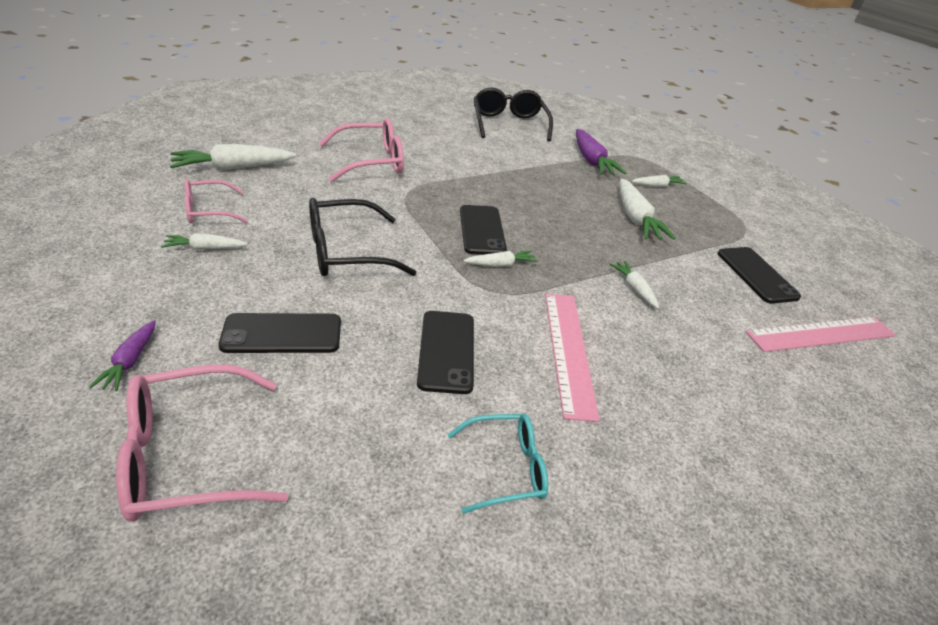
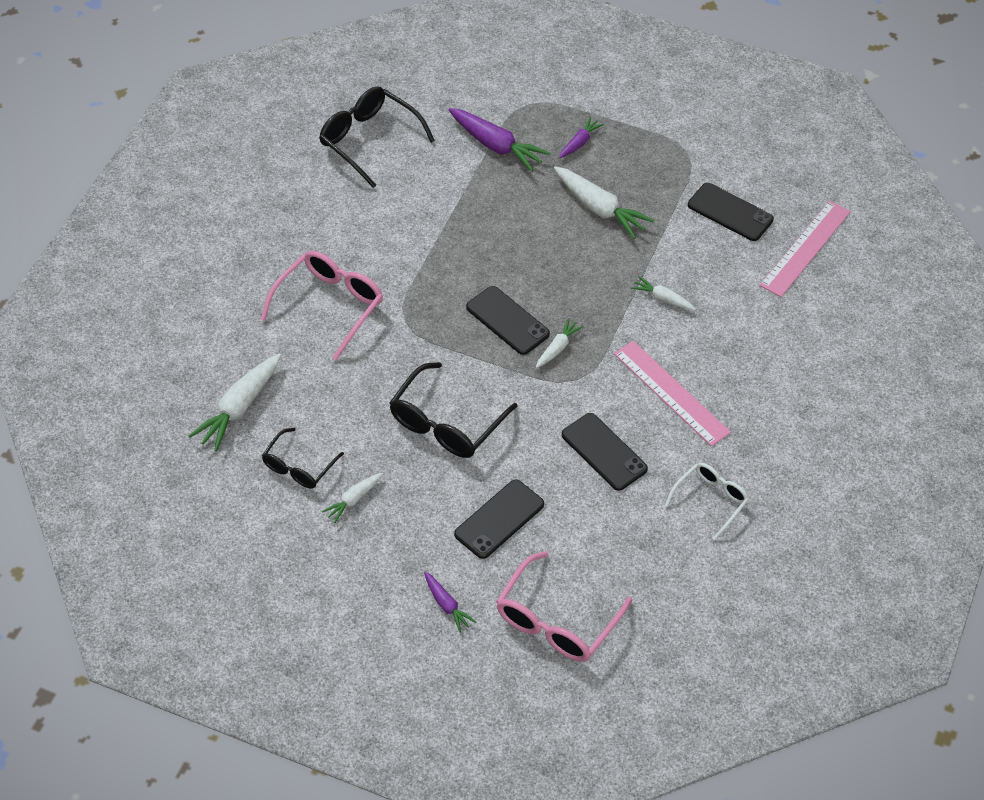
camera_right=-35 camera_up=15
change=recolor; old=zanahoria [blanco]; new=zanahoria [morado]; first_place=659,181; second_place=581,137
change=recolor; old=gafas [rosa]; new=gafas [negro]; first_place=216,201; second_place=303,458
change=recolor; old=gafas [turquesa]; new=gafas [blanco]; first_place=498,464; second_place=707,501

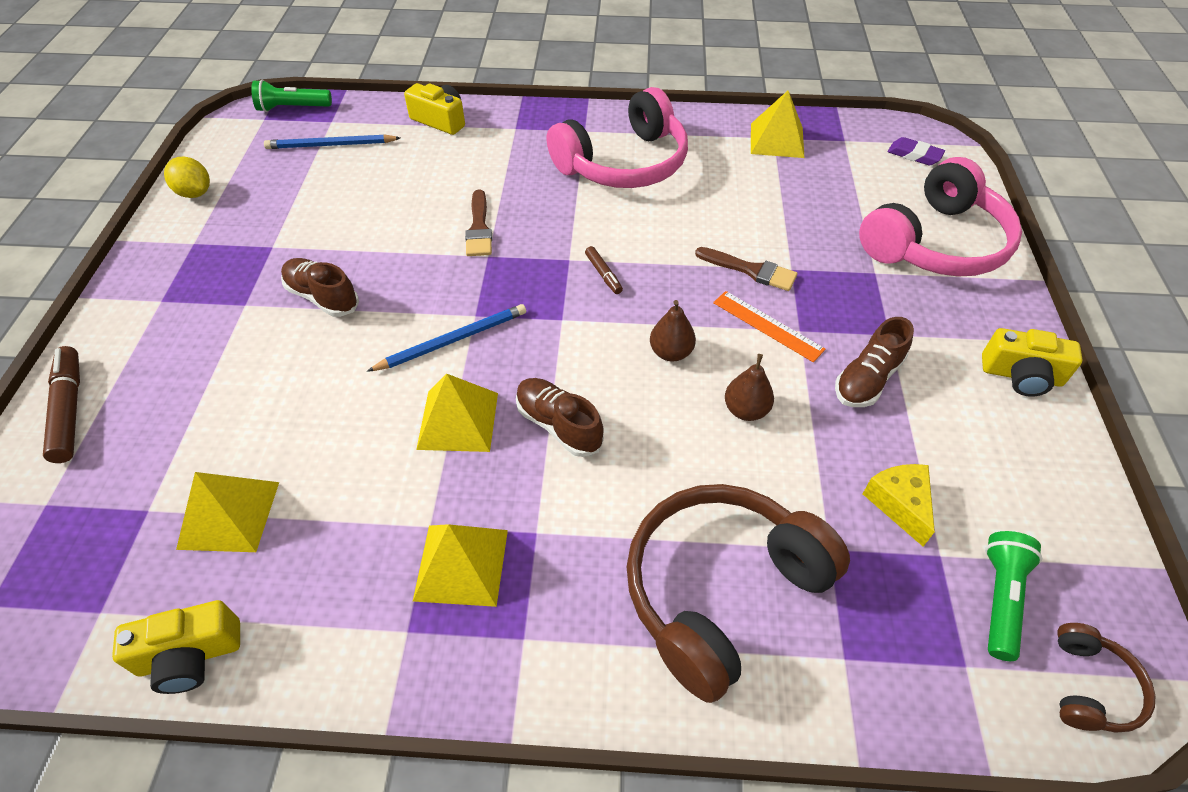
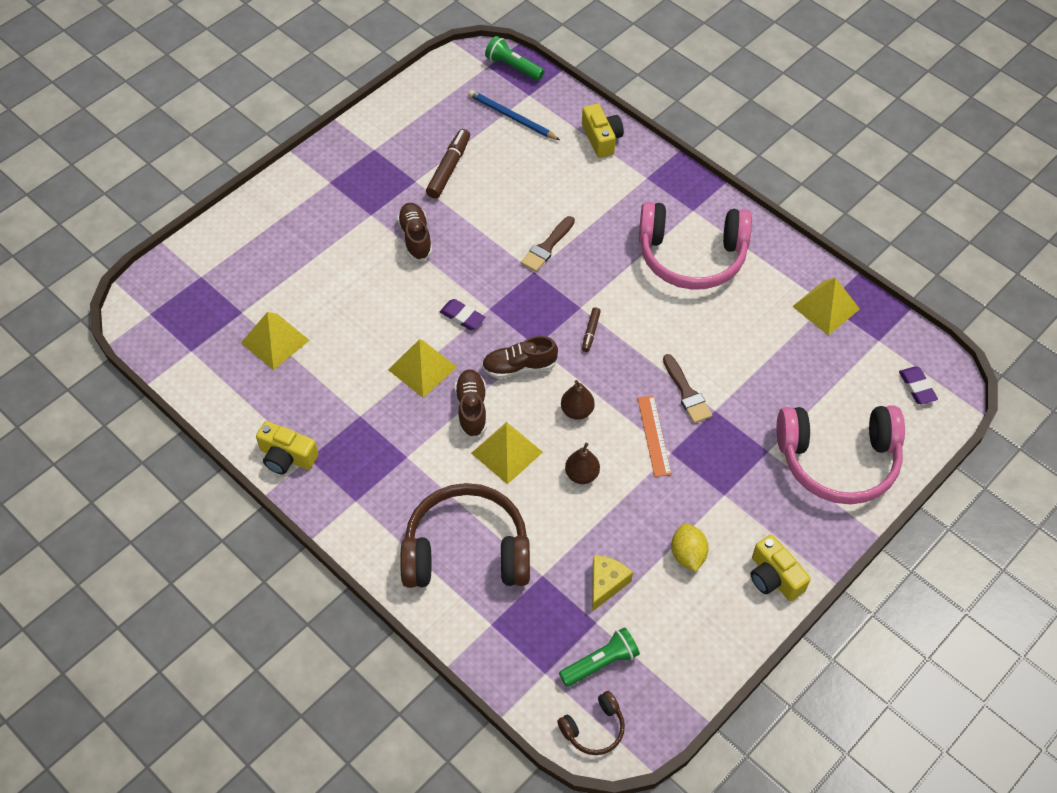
camera_right=40 camera_up=5
change=move; old=limón [amarillo]; first_place=187,177; second_place=690,547
change=replace; old=lápiz [azul]; new=goma de borrar [morado]; first_place=446,338; second_place=462,314
change=move; old=zapato [marrón]; first_place=874,362; second_place=520,357
change=move; old=rotulador [marrón]; first_place=61,404; second_place=448,164
change=move; old=pirámide [amarillo]; first_place=460,565; second_place=507,453
change=move; old=cámara [amarillo]; first_place=176,647; second_place=287,447

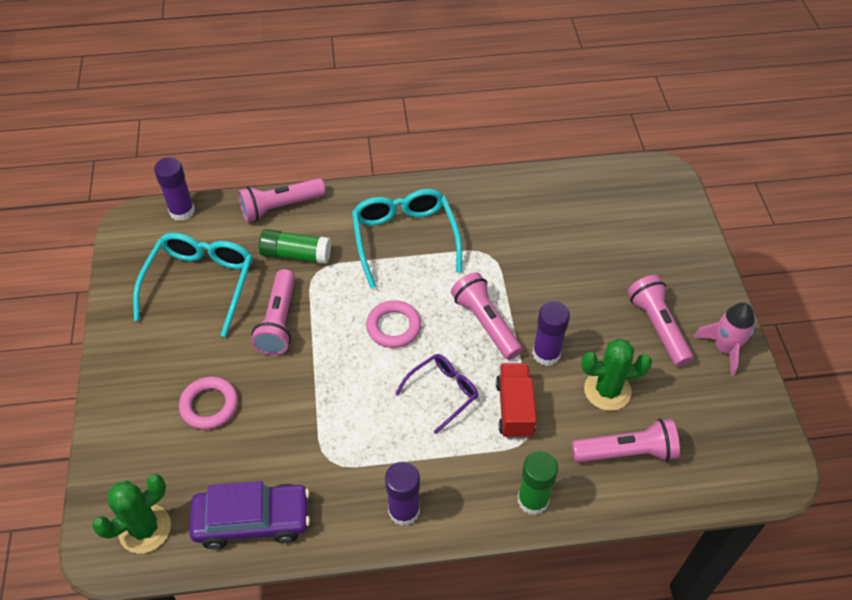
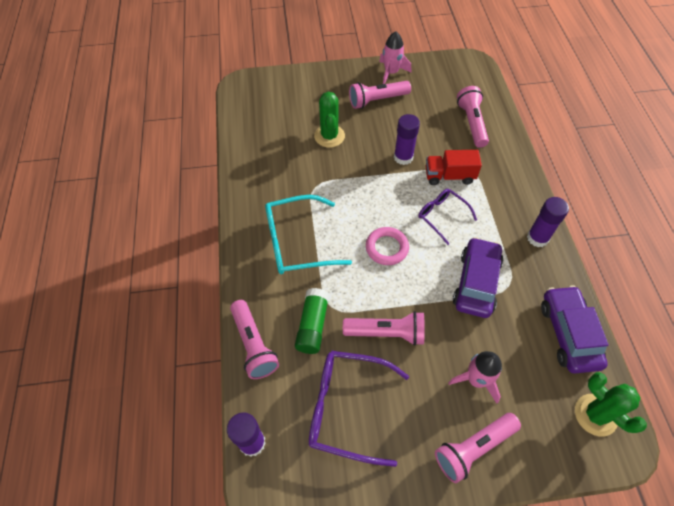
camera_right=-90 camera_up=5
change=recolor; old=gafas [turquesa]; new=gafas [morado]; first_place=193,285; second_place=359,409
change=move; old=lámpara de mano [rosa]; first_place=486,316; second_place=478,448
change=move; old=cactus [verde]; first_place=616,374; second_place=329,120
change=replace; old=anillo [rosa]; new=cohete [rosa]; first_place=208,403; second_place=475,377
change=delete; old=barra de pegamento [verde]; first_place=538,483
change=insert; new=coche [morado]; second_place=478,277

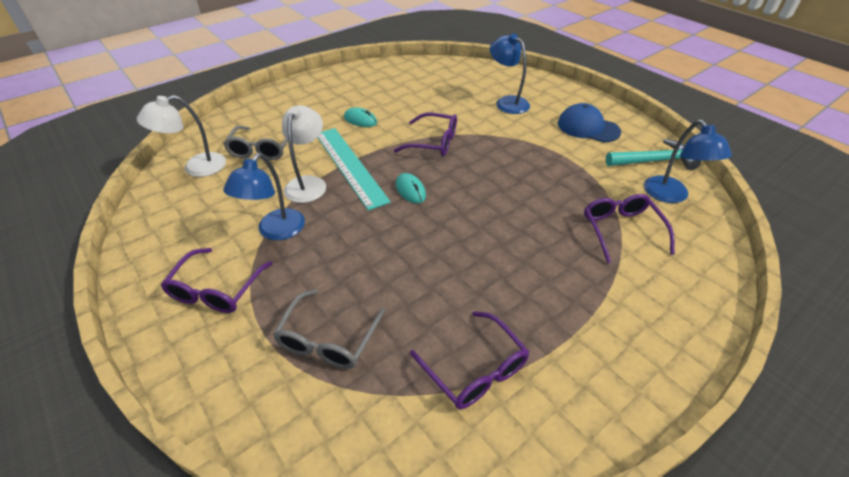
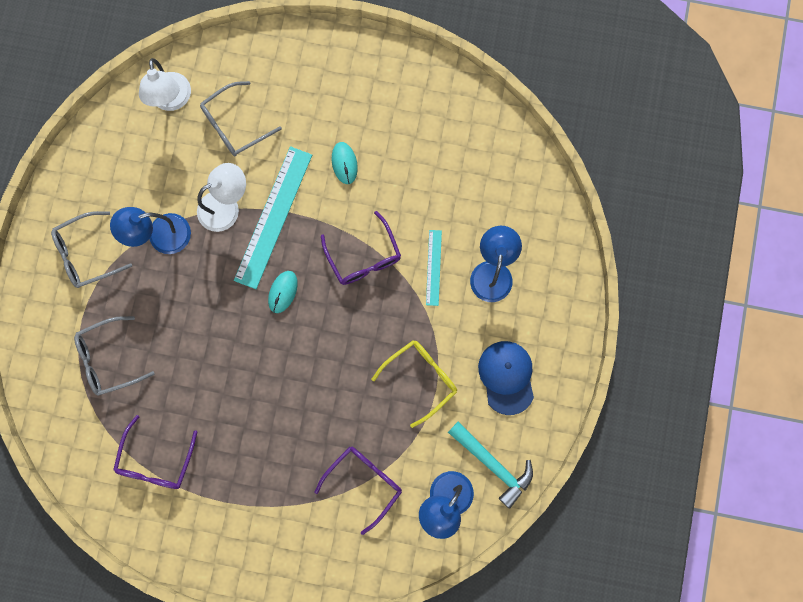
camera_right=50 camera_up=35
change=rotate; old=lámpara [blanco]; first_place=181,136; second_place=165,84; degrees=-120
change=recolor; old=gafas [morado]; new=gafas [gris]; first_place=217,280; second_place=91,249
change=insert; new=regla [turquesa]; second_place=434,268
change=insert; new=gafas [amarillo]; second_place=414,384

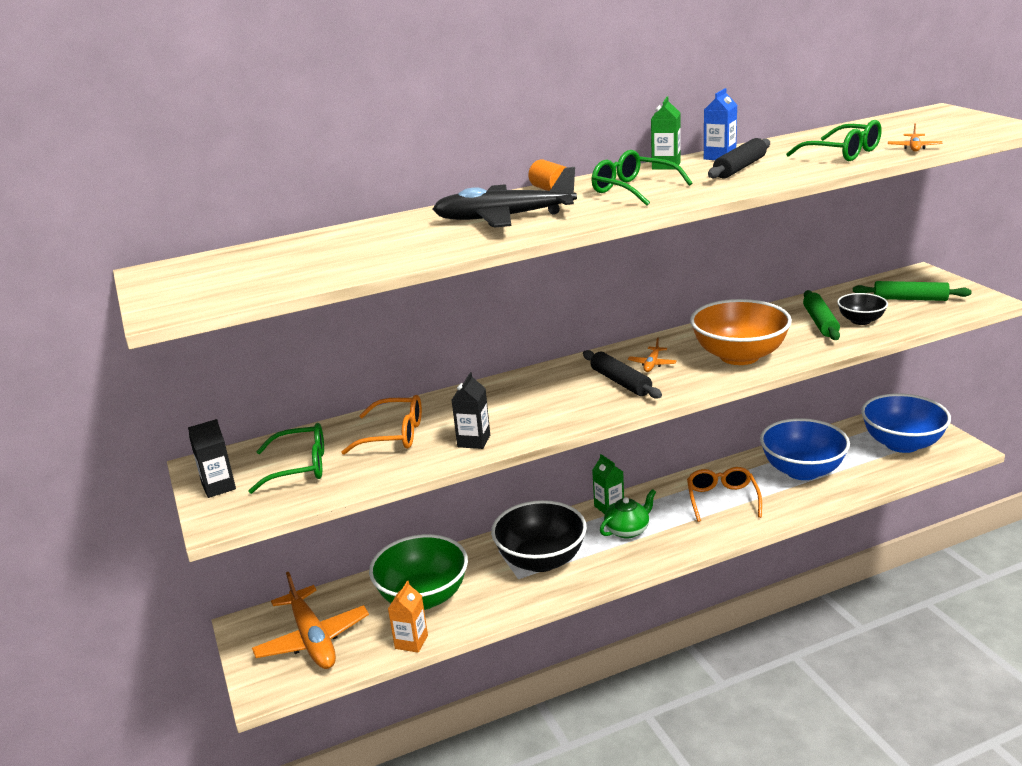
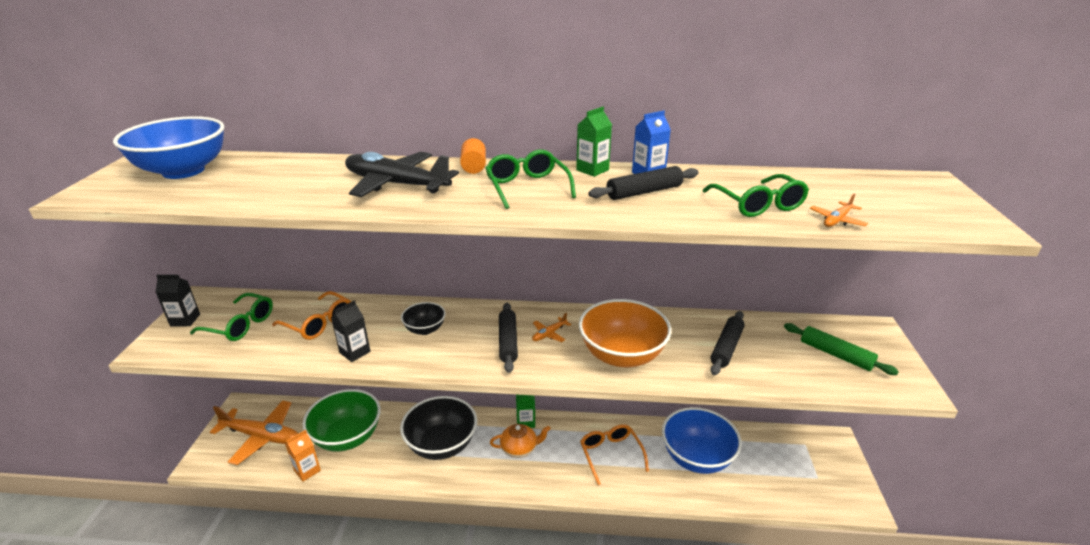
camera_right=25 camera_up=5
change=recolor; old=rodillo [verde]; new=rodillo [negro]; first_place=821,315; second_place=728,343
change=move; old=cuenco [negro]; first_place=862,309; second_place=423,318
change=move; old=cuenco [azul]; first_place=906,423; second_place=169,147
change=rotate; old=gafas [naranja]; first_place=724,494; second_place=614,454; degrees=-45
change=recolor; old=tetera [verde]; new=tetera [naranja]; first_place=628,514; second_place=520,441
change=rotate; old=avión [naranja]; first_place=310,620; second_place=254,432; degrees=-75

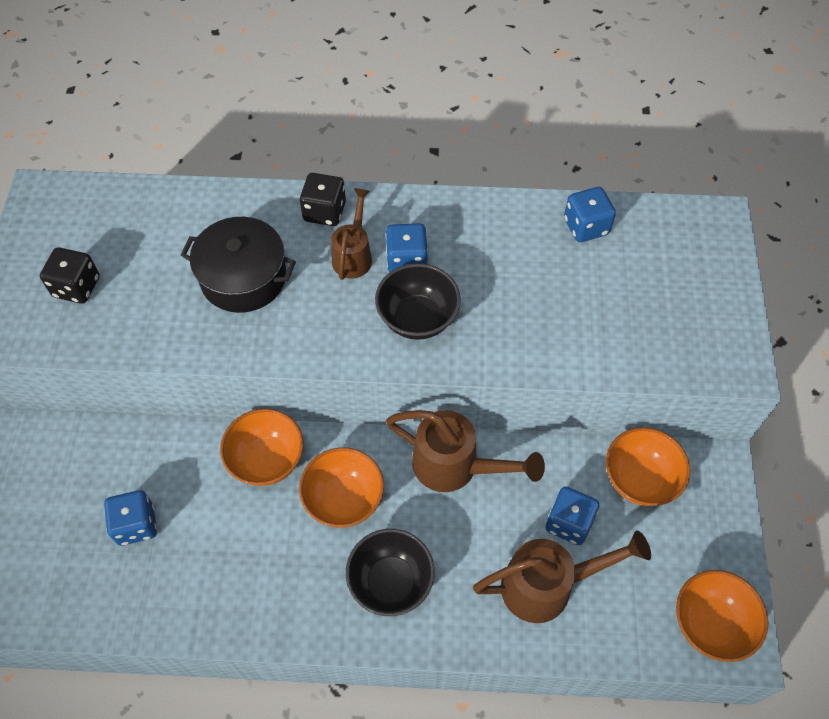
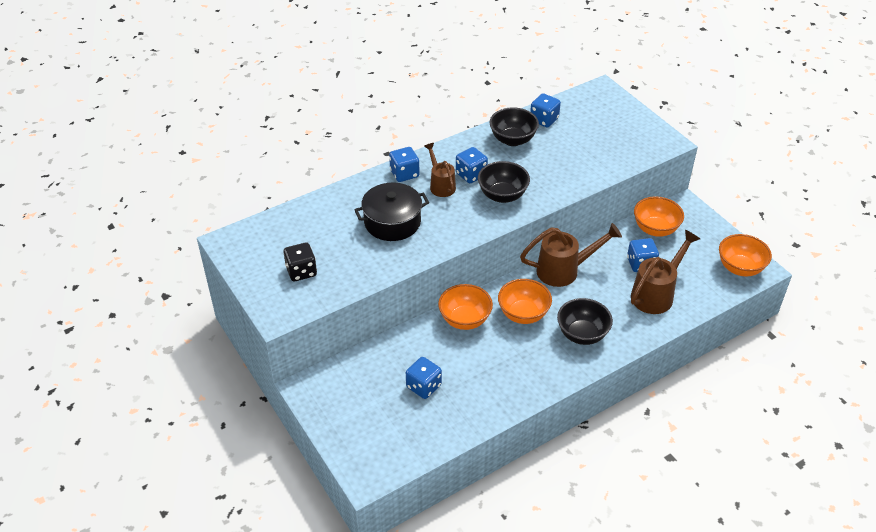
camera_right=-35 camera_up=-15
change=recolor; old=dado [negro]; new=dado [azul]; first_place=323,199; second_place=404,164
change=insert; new=cuenco [negro]; second_place=514,126

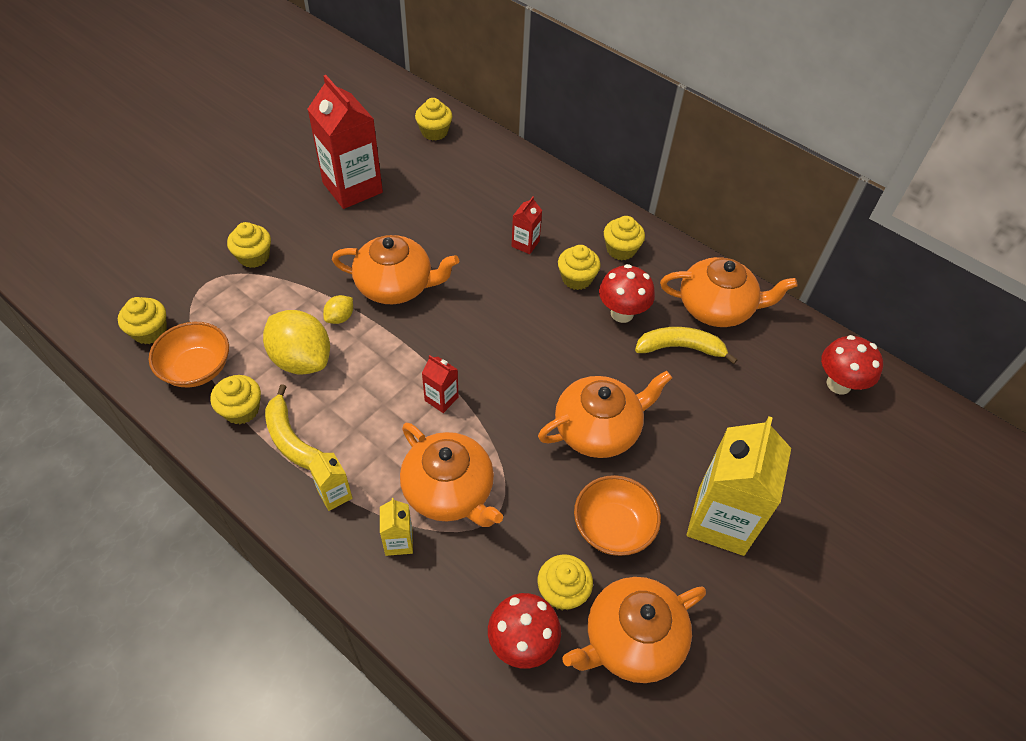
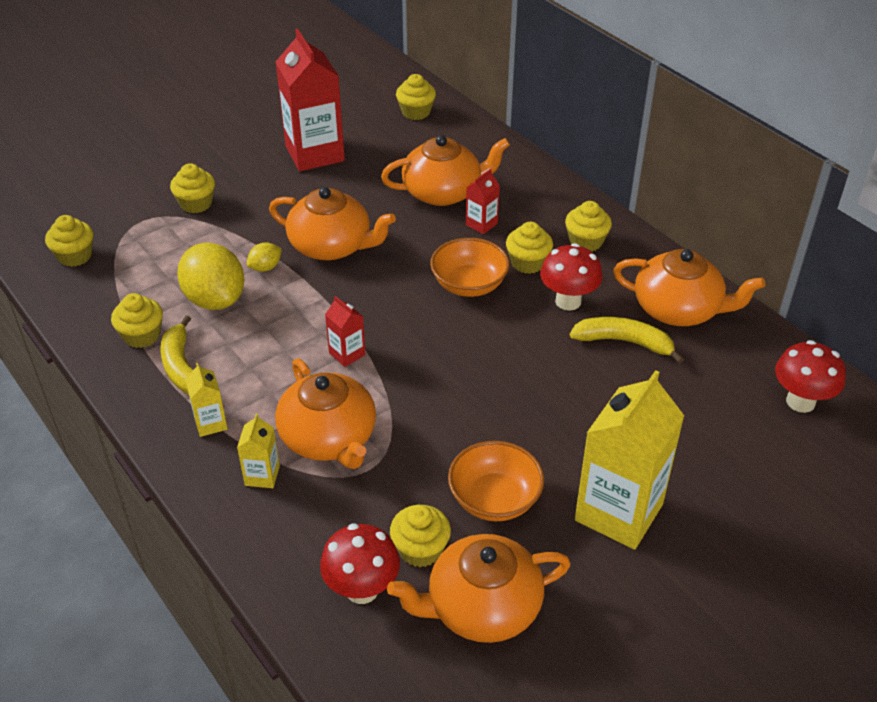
camera_right=15 camera_up=-10
change=move; old=cuenco [naranja]; first_place=189,354; second_place=470,267
change=move; old=tetera [naranja]; first_place=605,414; second_place=445,170

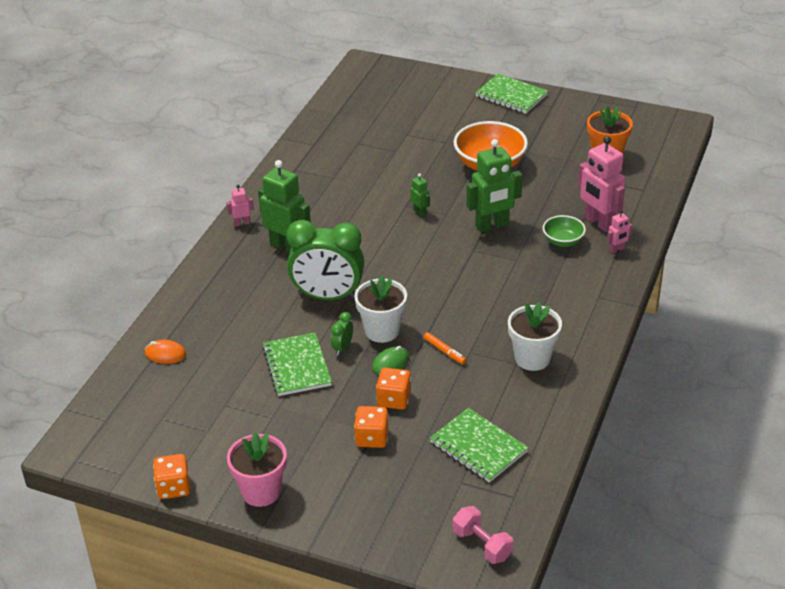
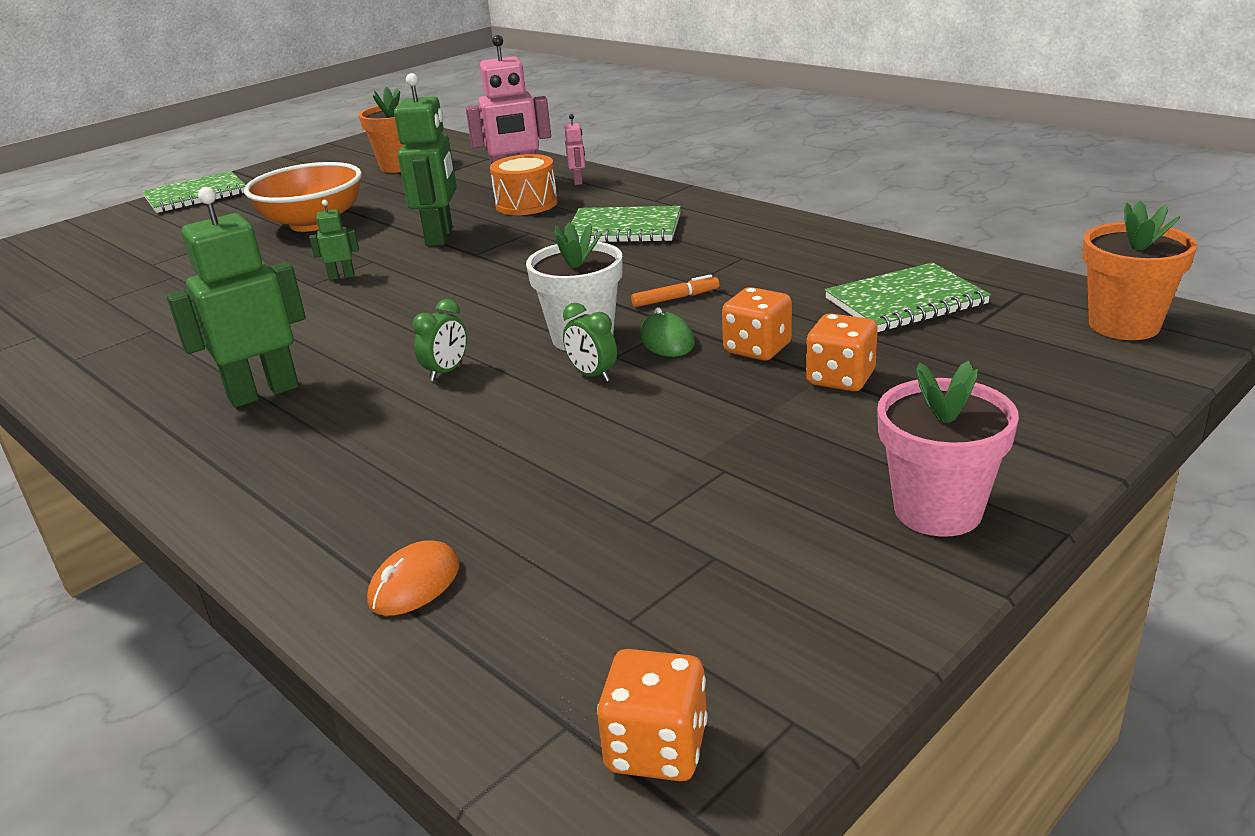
camera_right=-65 camera_up=-10
change=delete; old=robot [rosa]; first_place=240,205
change=replace; old=cuenco [verde]; new=tambor [naranja]; first_place=564,231; second_place=524,184
change=resize; old=despertador [verde]; first_place=325,260; second_place=440,340; factor=0.41
change=delete; old=maceta [blanco]; first_place=535,336
change=move; old=cuaderno [verde]; first_place=297,364; second_place=626,224
change=move; old=dado [naranja]; first_place=171,476; second_place=652,715
change=replace; old=mancuerna [rosa]; new=maceta [naranja]; first_place=483,535; second_place=1139,270

